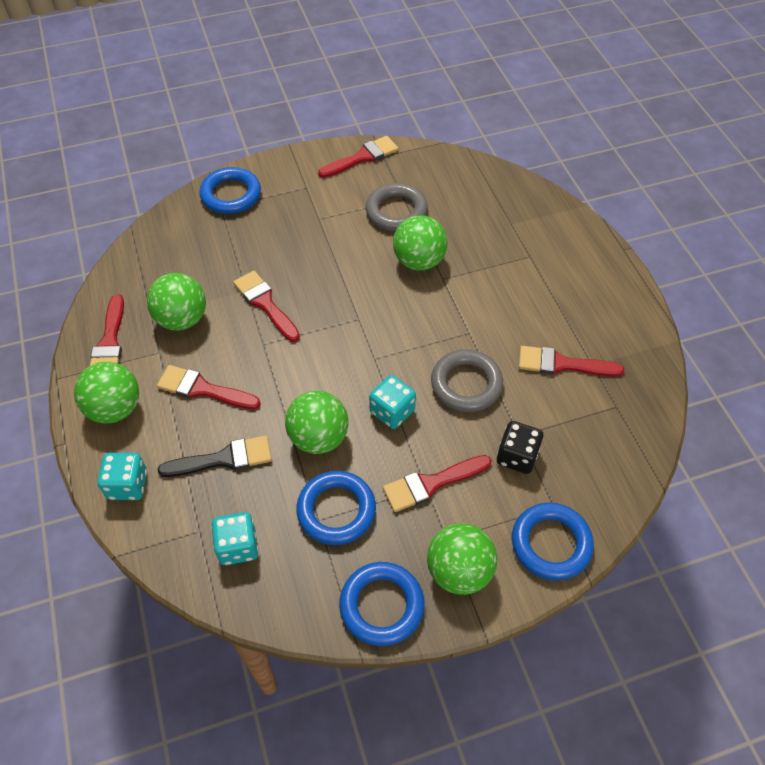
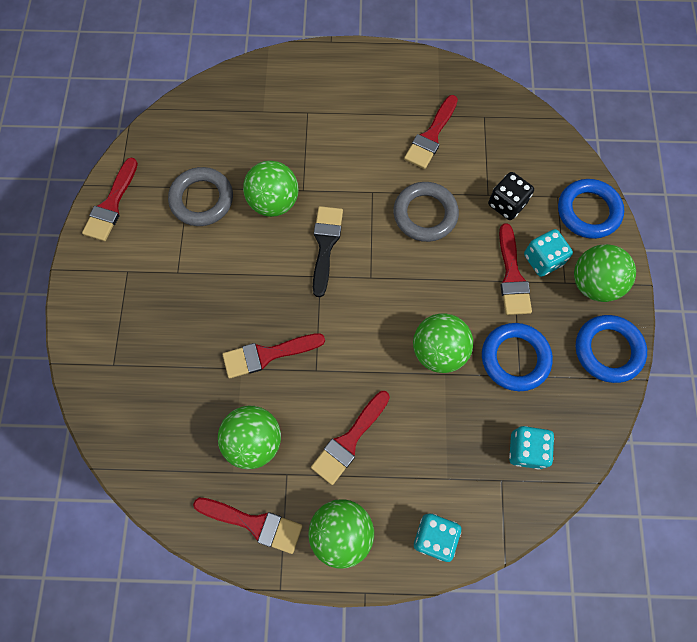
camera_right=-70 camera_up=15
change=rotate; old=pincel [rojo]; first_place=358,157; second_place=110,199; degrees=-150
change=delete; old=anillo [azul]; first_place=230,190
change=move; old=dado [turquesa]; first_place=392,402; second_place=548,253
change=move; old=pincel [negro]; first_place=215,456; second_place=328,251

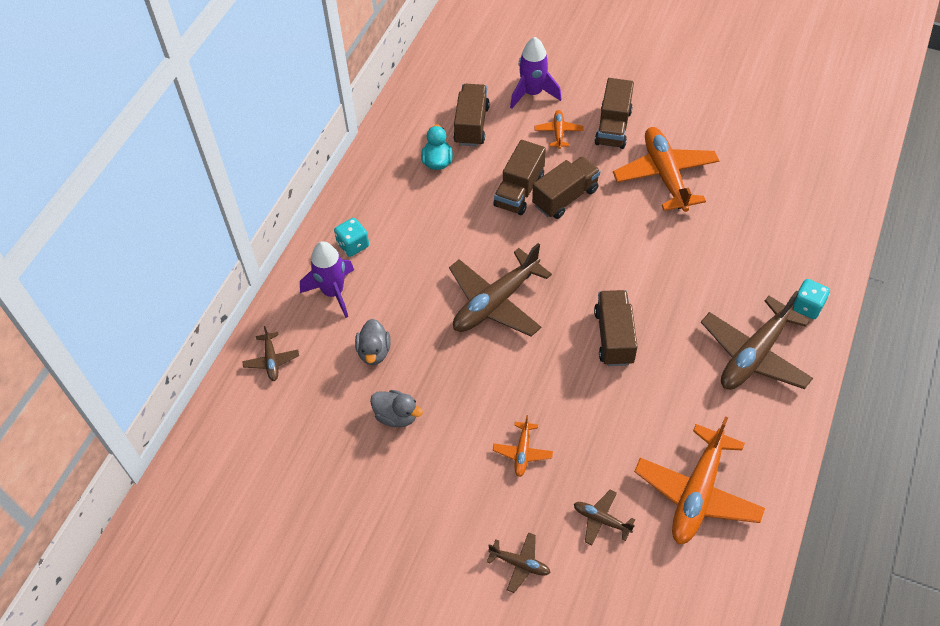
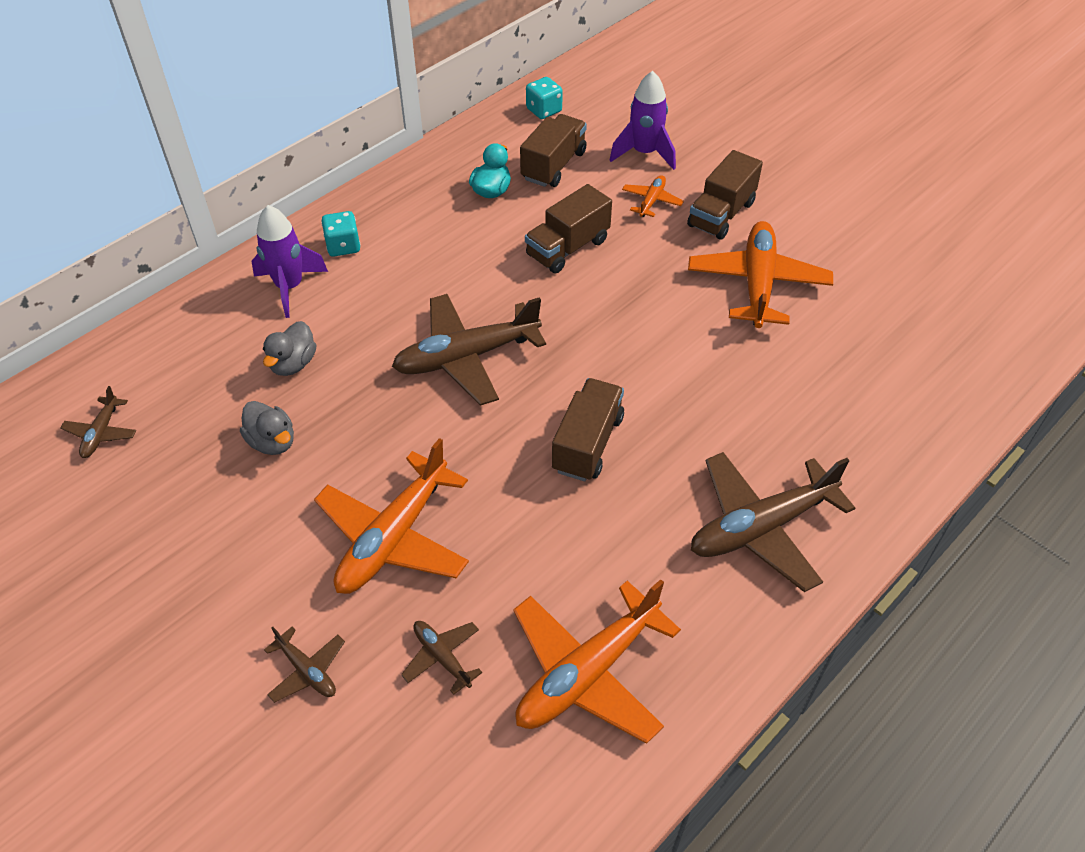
camera_right=20 camera_up=-5
change=delete; old=camión [marrón]; first_place=566,187
change=move; old=dado [turquesa]; first_place=811,299; second_place=544,98
change=move; old=avión [marrón]; first_place=270,353; second_place=98,422
change=resize; old=avión [naranja]; first_place=523,446; second_place=391,516; factor=2.11

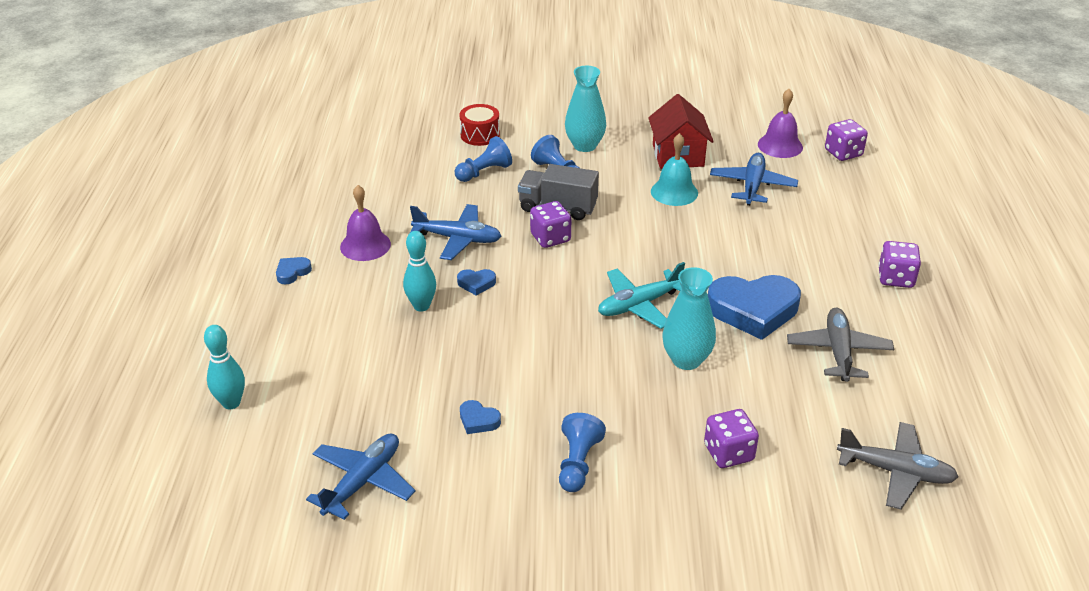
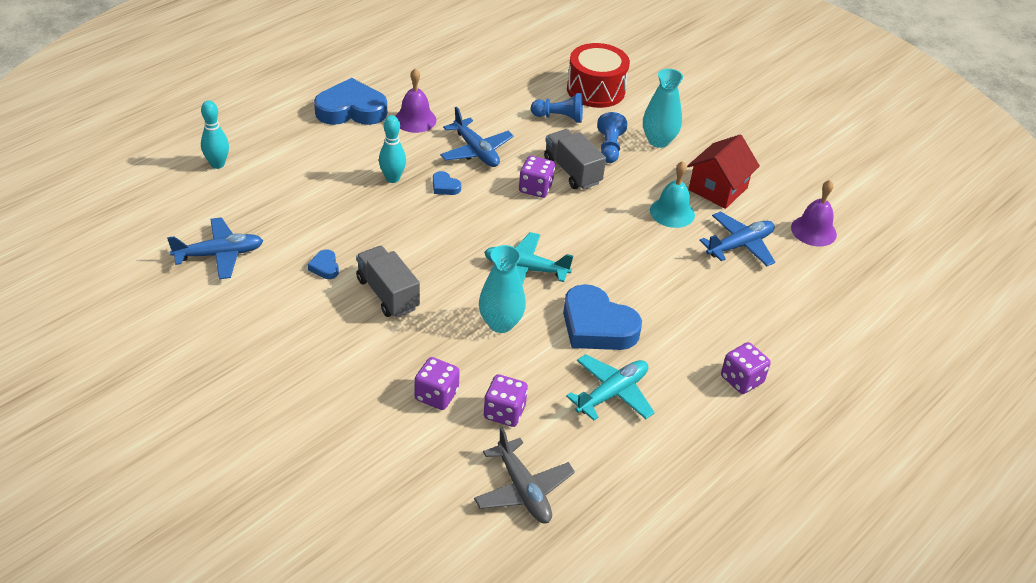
camera_right=40 camera_up=5
change=resize; old=tambor [rojo]; first_place=479,125; second_place=598,75; factor=1.64
change=move; old=dado [morado]; first_place=846,140; second_place=506,400
change=resize; old=corazón [azul]; first_place=294,270; second_place=350,101; factor=2.32
change=recolor; old=avión [gris]; new=avión [turquesa]; first_place=840,345; second_place=610,387
change=delete; old=peón [azul]; first_place=582,452
change=insert; new=camión [gris]; second_place=388,281

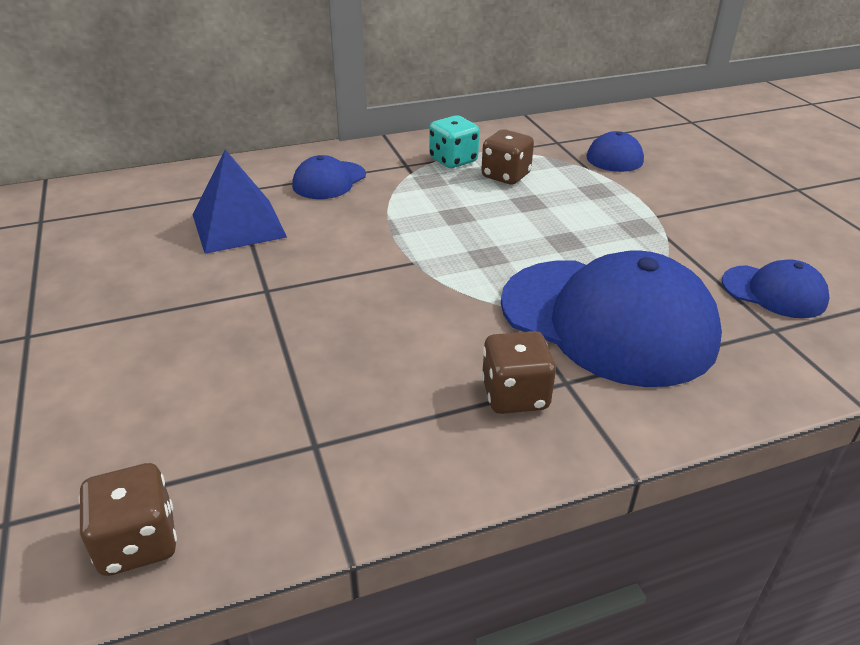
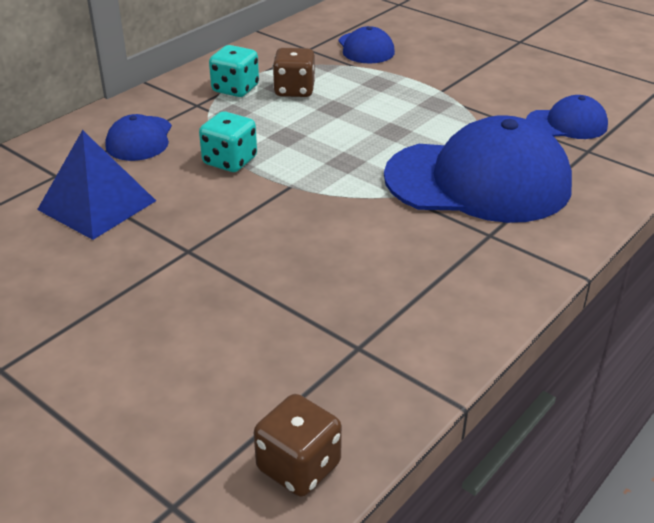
camera_right=-30 camera_up=0
change=delete; old=dado [marrón]; first_place=518,372
change=insert; new=dado [turquesa]; second_place=228,141

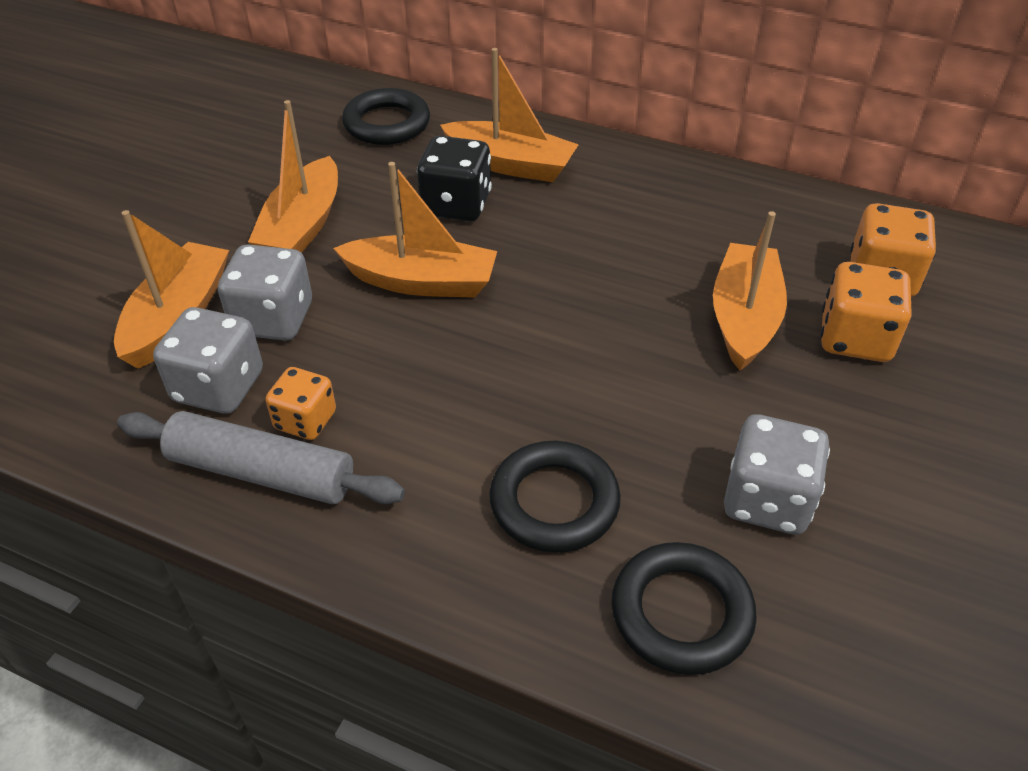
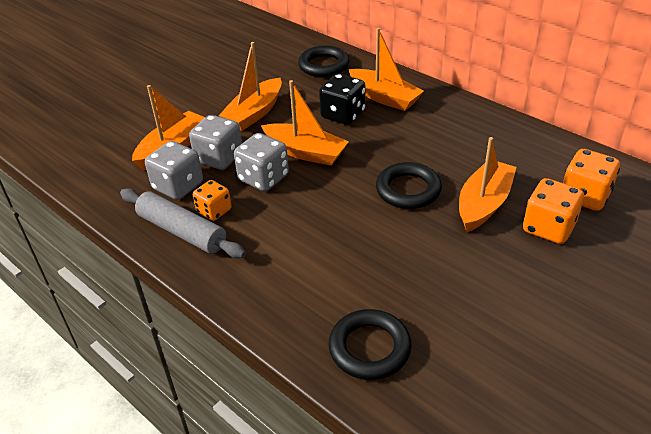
camera_right=20 camera_up=-5
change=move; old=dado [gris]; first_place=777,474; second_place=261,162
change=move; old=anillo [negro]; first_place=555,497; second_place=409,185

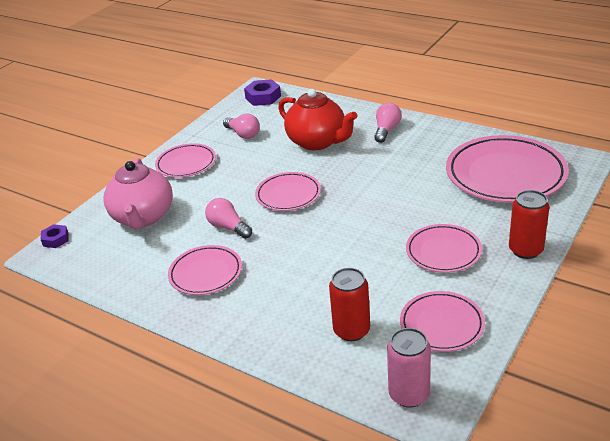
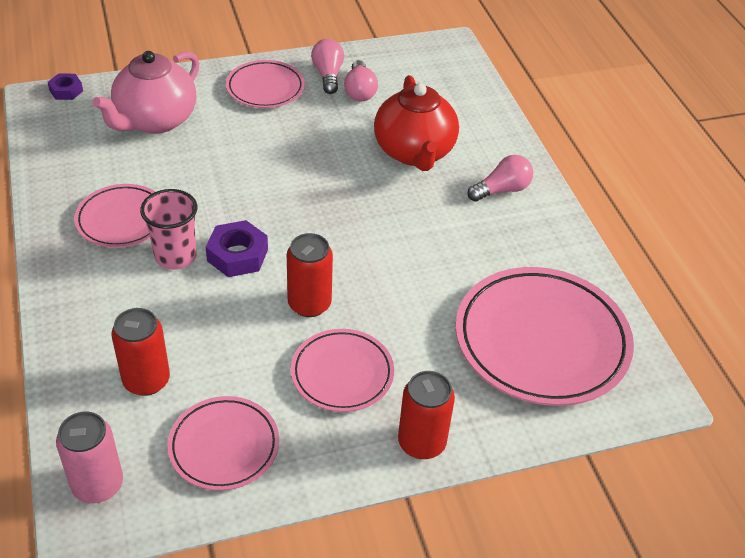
camera_right=35 camera_up=10
change=move; old=tuerca [morado]; first_place=262,92; second_place=237,248
change=delete; old=plato [rosa]; first_place=288,191
change=move; old=bombilla [rosa]; first_place=228,218; second_place=327,66
change=insert; new=vaso [rosa]; second_place=168,229
change=insert; new=lata [rojo]; second_place=310,275

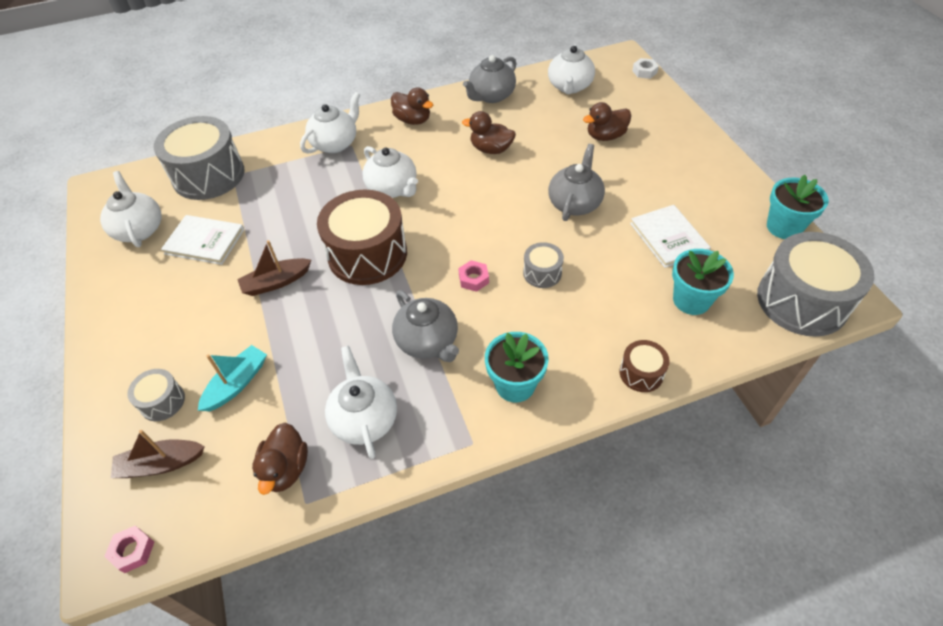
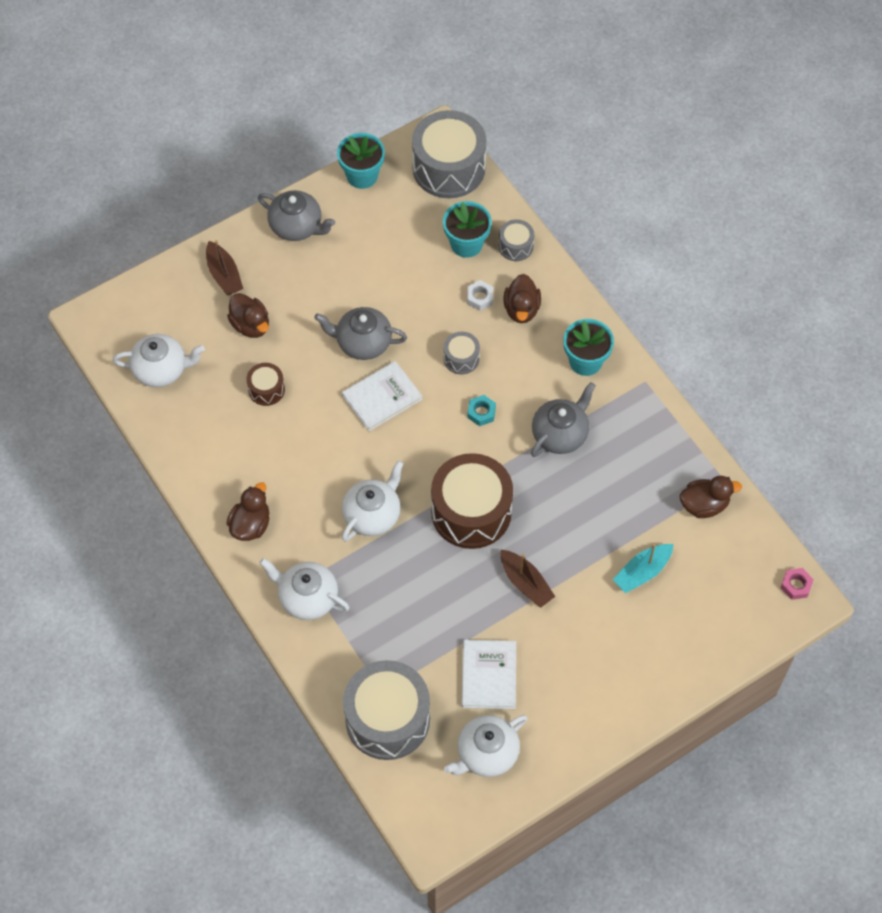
camera_right=-105 camera_up=10
change=move; old=tetera [gris]; first_place=489,79; second_place=296,215
change=move; old=tuerca [blanco]; first_place=645,68; second_place=480,295
change=move; old=pato [marrón]; first_place=489,132; second_place=522,298
change=move; old=libro [blanco]; first_place=670,236; second_place=382,396
change=recolor; old=tuerca [rosa]; new=tuerca [turquesa]; first_place=473,276; second_place=481,410
change=move; old=tambor [marrón]; first_place=644,366; second_place=265,384
change=rotate; old=barco [turquesa]; first_place=232,378; second_place=643,568; degrees=-60
change=delete; old=tetera [blanco]; first_place=361,402
change=move; old=tambor [gris]; first_place=156,395; second_place=516,240
change=move; old=barco [marrón]; first_place=158,454; second_place=224,267

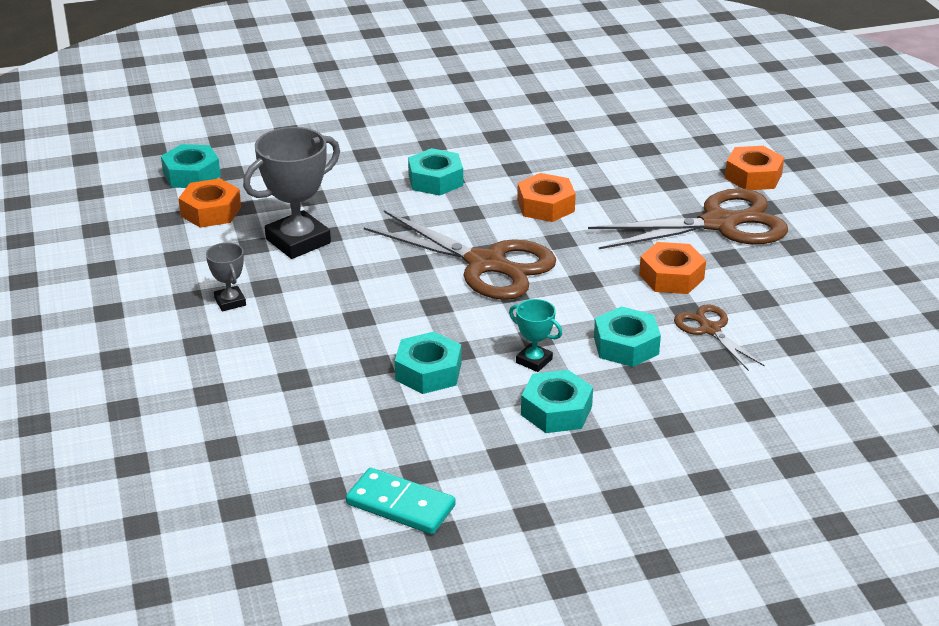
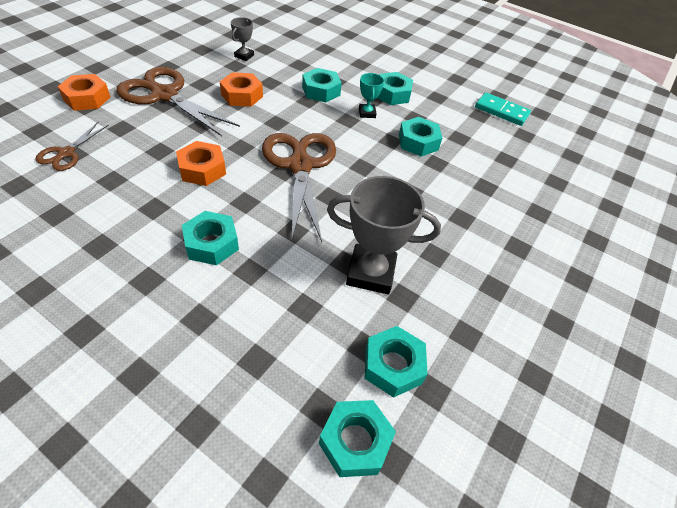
camera_right=-135 camera_up=15
change=recolor; old=tuerca [naranja]; new=tuerca [turquesa]; first_place=209,203; second_place=396,362
change=move; old=trofeo [gris]; first_place=226,277; second_place=242,39
change=move; old=tijeras [marrón]; first_place=719,337; second_place=72,146
change=rotate; old=ficha de dominó [turquesa]; first_place=401,501; second_place=503,109; degrees=-45

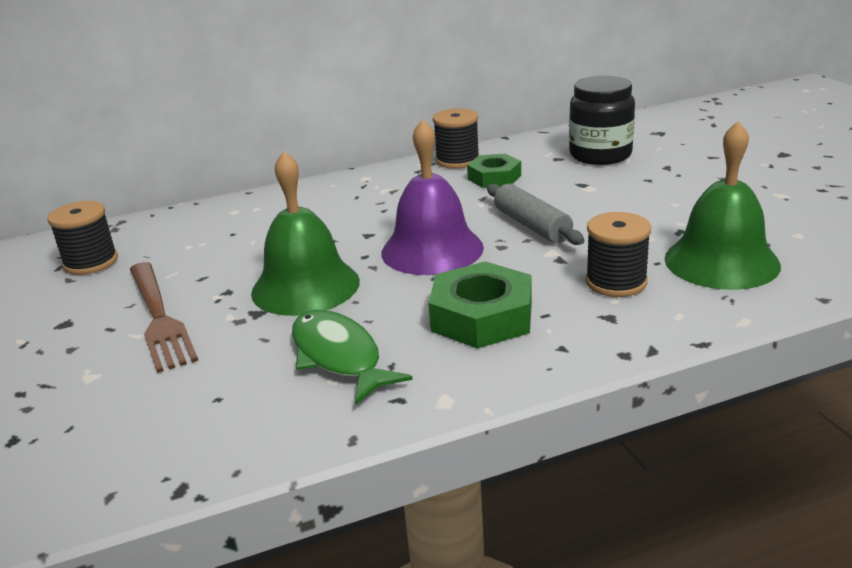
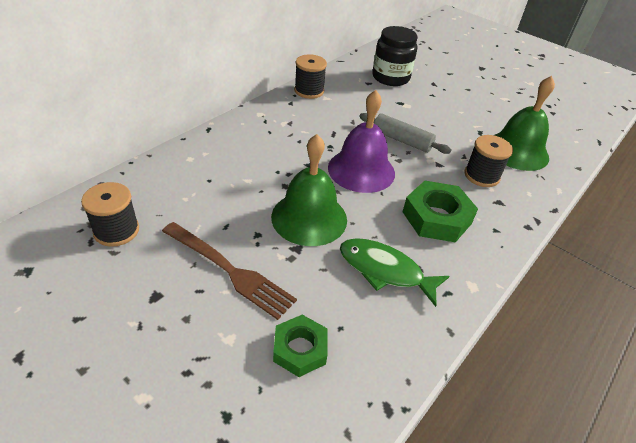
camera_right=-35 camera_up=15
change=move; old=tuerca [verde]; first_place=494,171; second_place=300,346

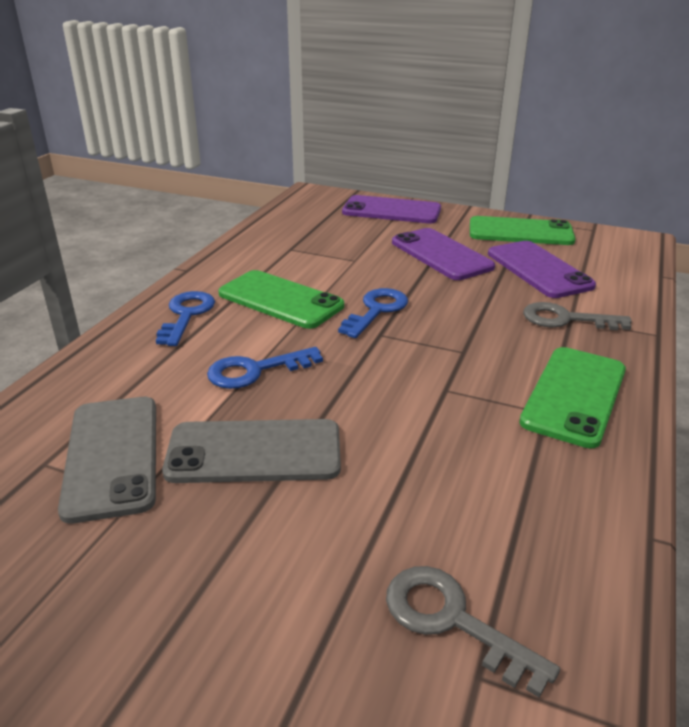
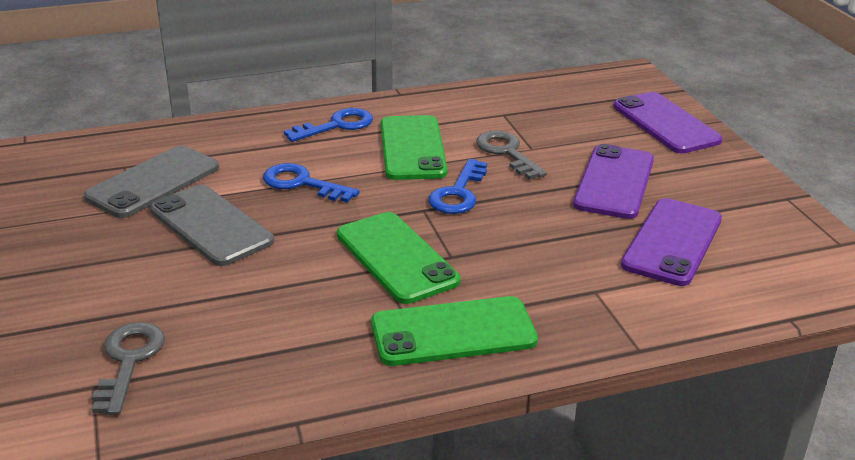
camera_right=50 camera_up=0
change=move; old=móvil [verde]; first_place=523,230; second_place=399,258
change=rotate; old=llave [azul]; first_place=373,313; second_place=457,186; degrees=120
change=move; old=llave [gris]; first_place=577,316; second_place=511,155

